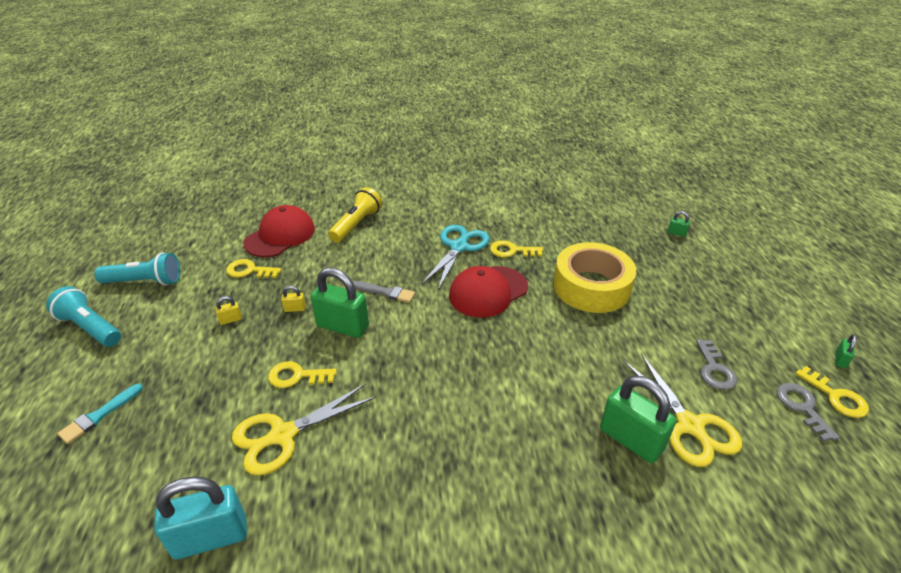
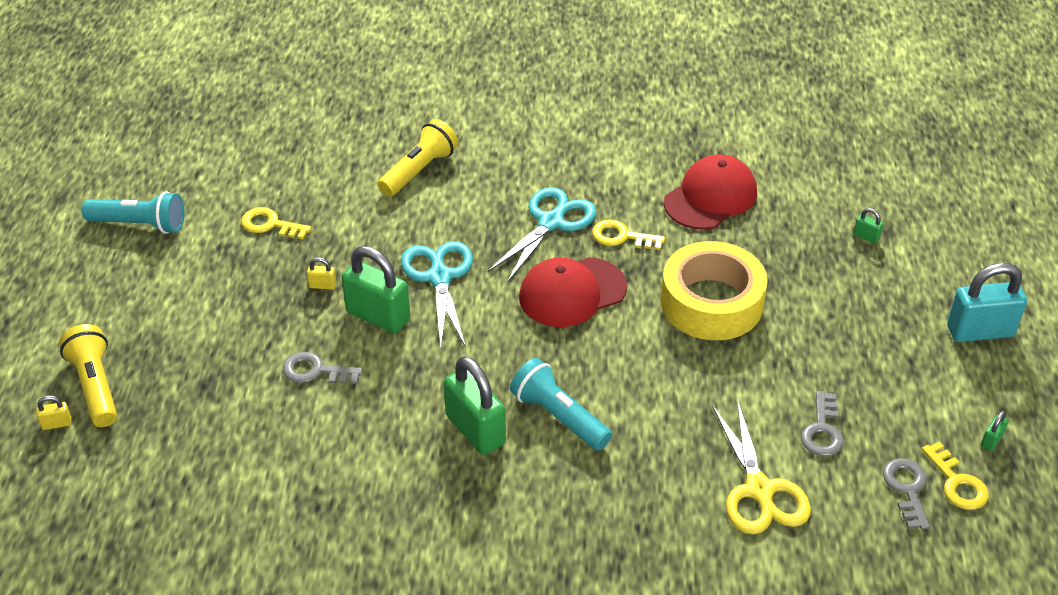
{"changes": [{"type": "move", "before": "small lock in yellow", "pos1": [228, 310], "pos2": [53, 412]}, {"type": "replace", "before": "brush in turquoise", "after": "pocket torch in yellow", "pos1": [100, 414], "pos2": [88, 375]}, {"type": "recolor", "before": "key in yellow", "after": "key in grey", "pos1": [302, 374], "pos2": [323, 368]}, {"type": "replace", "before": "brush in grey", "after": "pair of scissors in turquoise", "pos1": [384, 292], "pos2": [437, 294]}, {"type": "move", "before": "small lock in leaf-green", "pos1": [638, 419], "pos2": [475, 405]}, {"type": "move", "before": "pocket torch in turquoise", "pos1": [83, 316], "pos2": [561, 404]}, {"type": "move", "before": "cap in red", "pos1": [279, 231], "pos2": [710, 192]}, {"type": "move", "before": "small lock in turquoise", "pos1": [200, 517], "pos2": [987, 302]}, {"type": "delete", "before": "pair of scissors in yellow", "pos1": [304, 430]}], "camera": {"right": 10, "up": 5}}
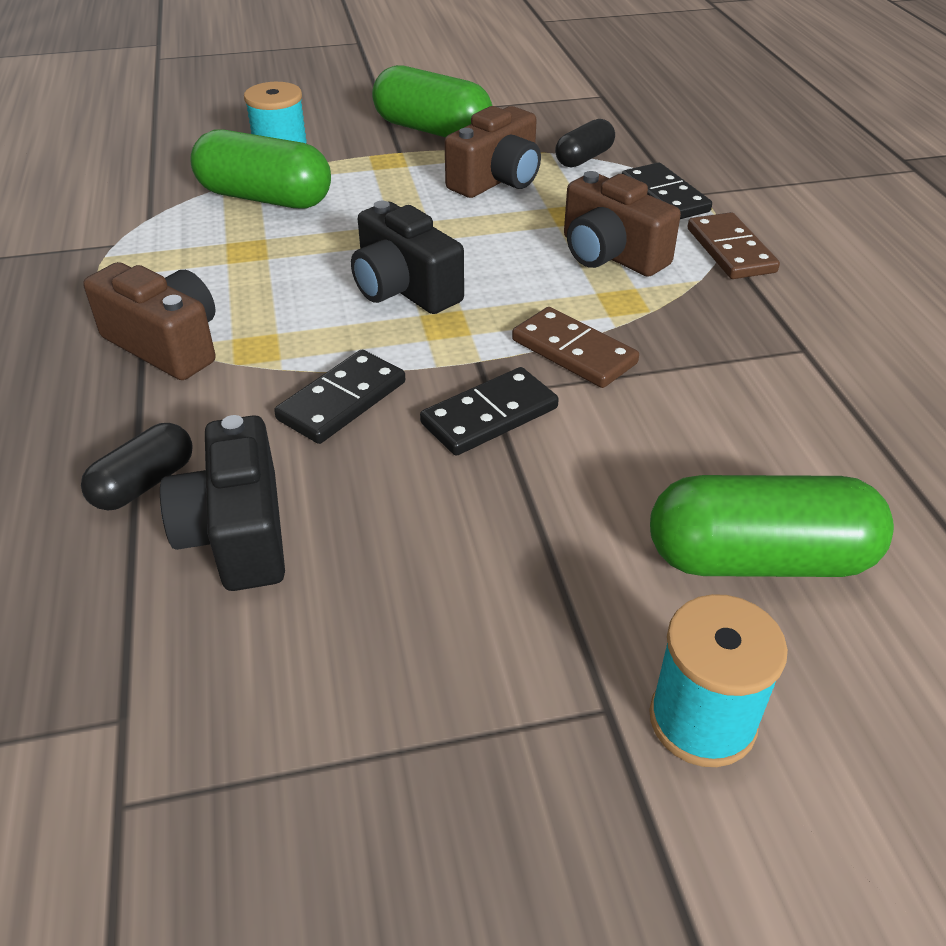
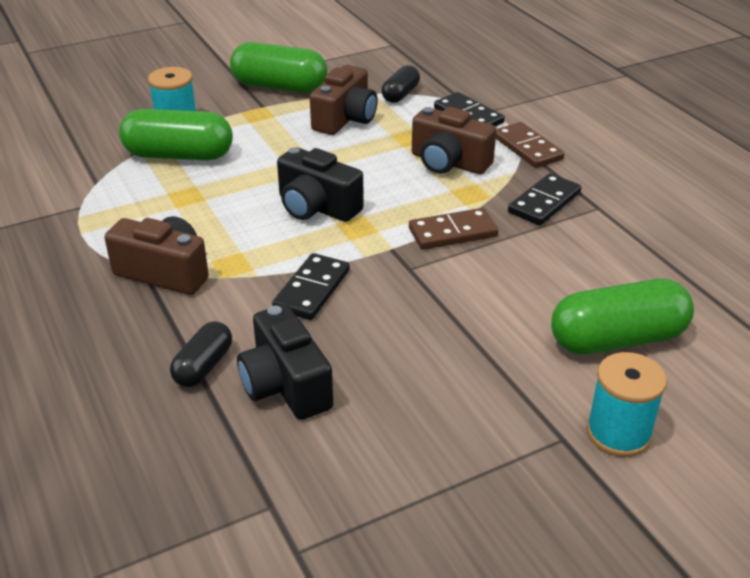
{"changes": [{"type": "rotate", "before": "domino piece in dark brown", "pos1": [575, 347], "pos2": [454, 229], "turn": -45}, {"type": "move", "before": "domino piece in ebony", "pos1": [489, 411], "pos2": [545, 199]}], "camera": {"right": -15, "up": -5}}
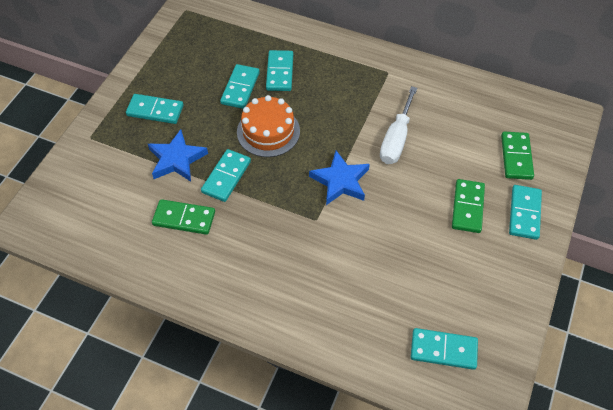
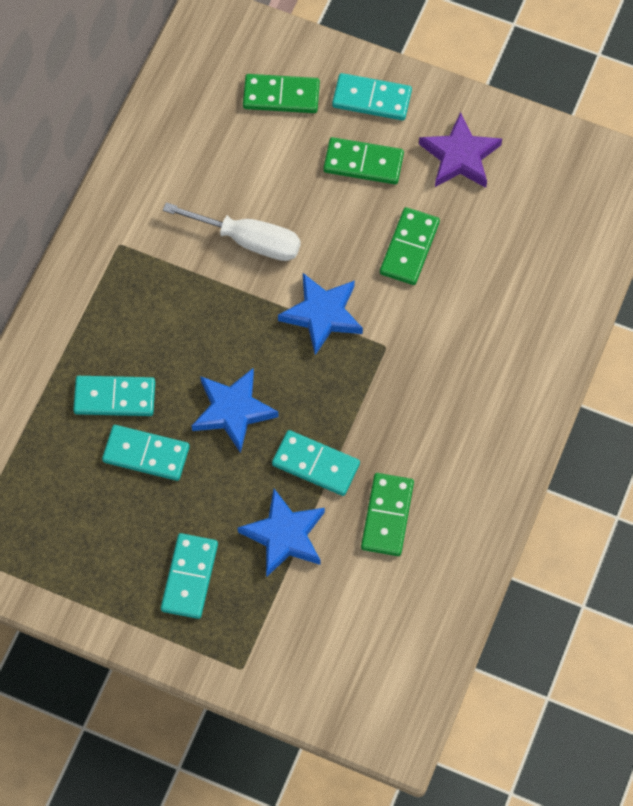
{"changes": [{"type": "replace", "before": "gateau in orange-coloured", "after": "star shape in blue", "pos1": [268, 126], "pos2": [235, 410]}, {"type": "insert", "after": "domino piece in leaf-green", "pos2": [410, 246]}, {"type": "insert", "after": "star shape in violet", "pos2": [460, 150]}, {"type": "delete", "before": "domino piece in turquoise", "pos1": [444, 349]}], "camera": {"right": -90, "up": 10}}
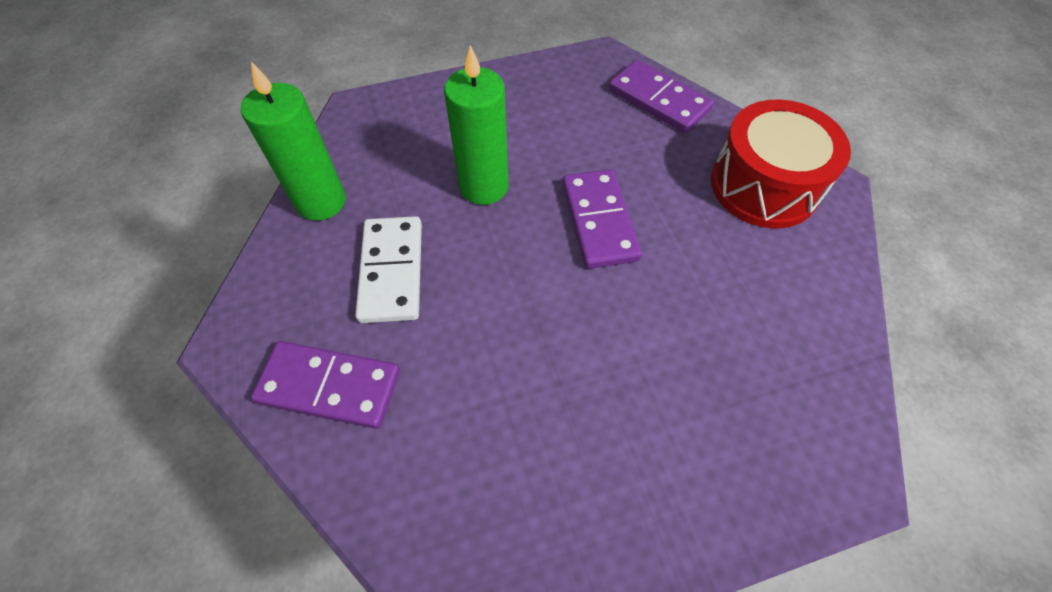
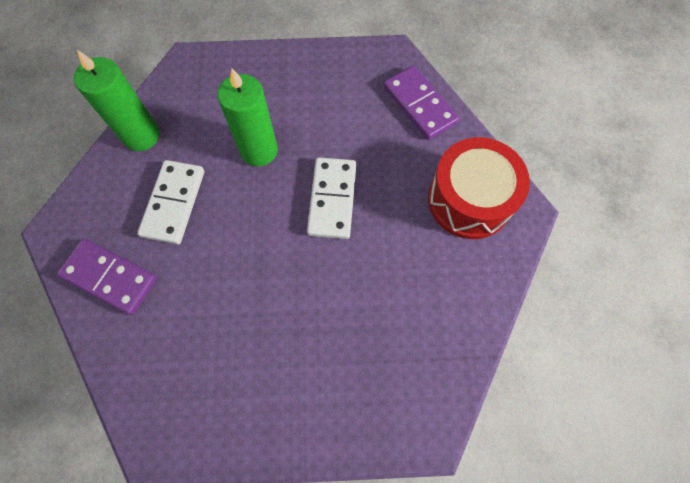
{"changes": [{"type": "recolor", "before": "domino piece in violet", "after": "domino piece in pure white", "pos1": [602, 219], "pos2": [332, 198]}], "camera": {"right": 15, "up": 10}}
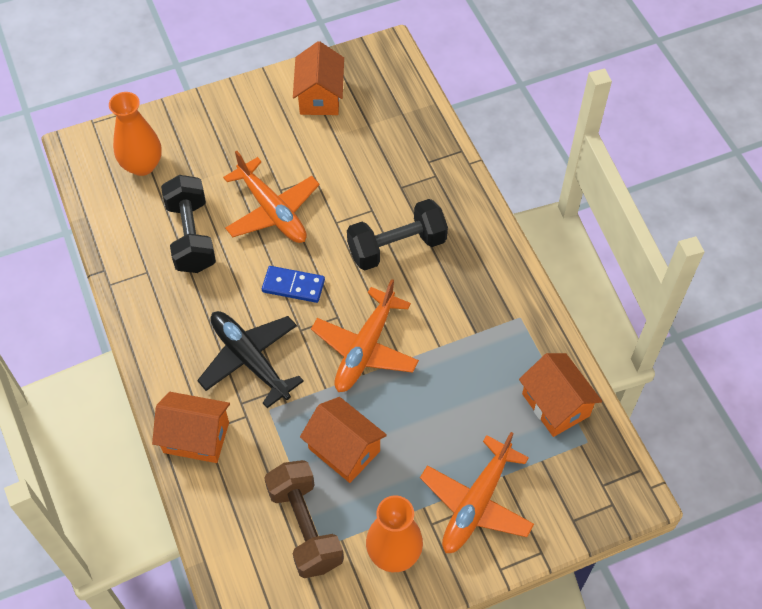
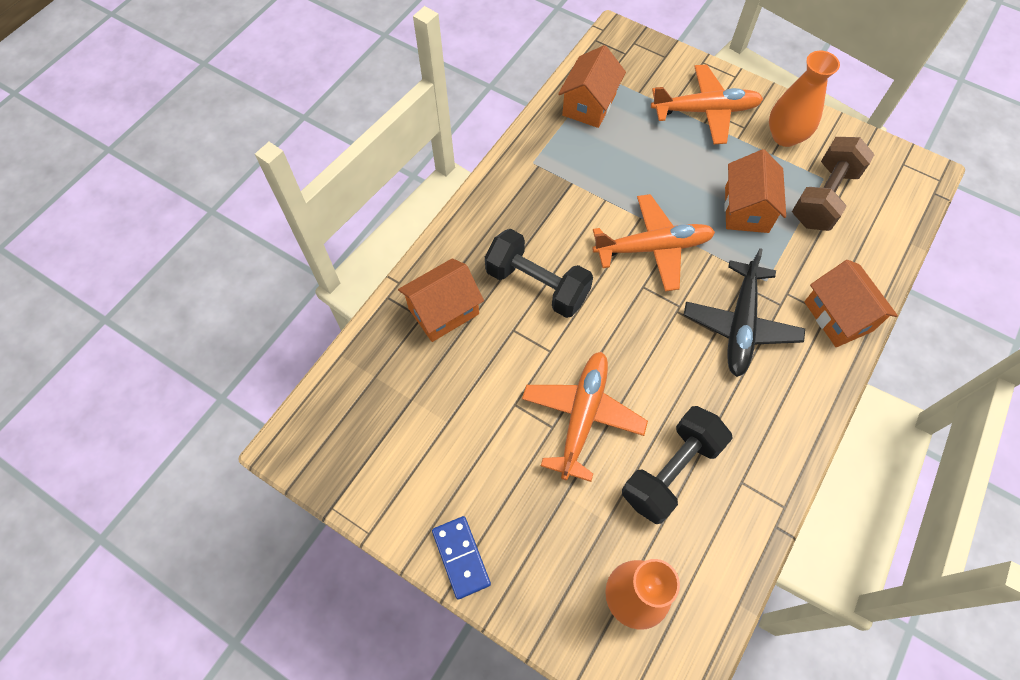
{"changes": [{"type": "move", "before": "cottage in orange-coloured", "pos1": [318, 78], "pos2": [441, 300]}, {"type": "move", "before": "domino piece in blue", "pos1": [293, 284], "pos2": [461, 557]}], "camera": {"right": -125, "up": 5}}
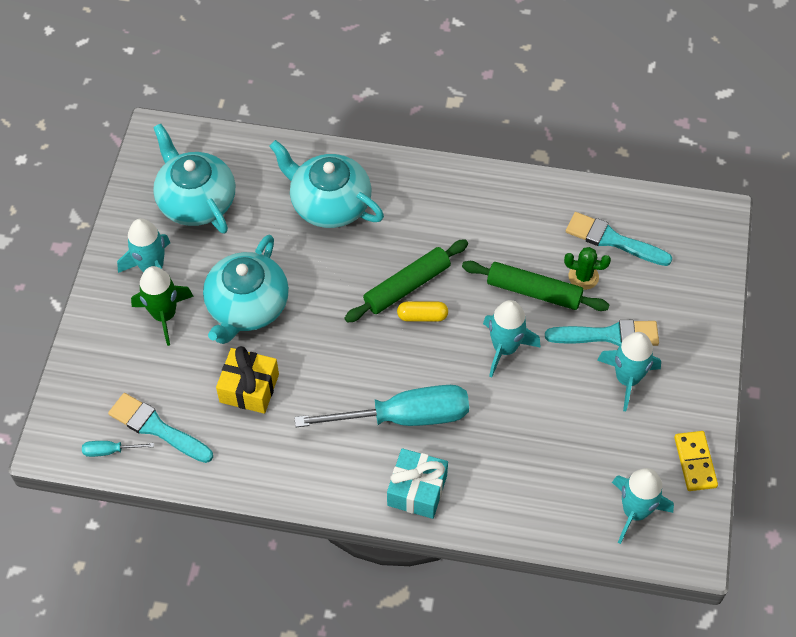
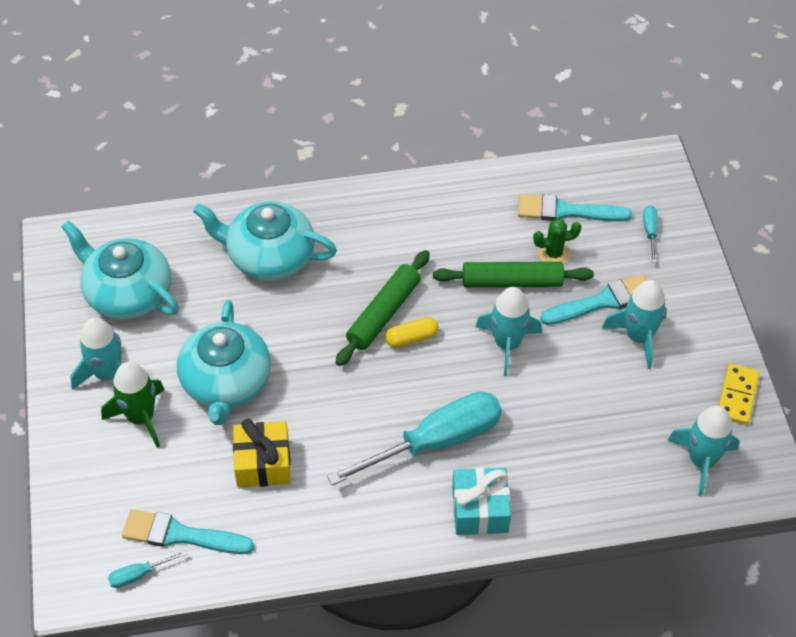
{"changes": [{"type": "insert", "after": "screwdriver in turquoise", "pos2": [650, 233]}, {"type": "rotate", "before": "domino piece in yellow", "pos1": [696, 461], "pos2": [739, 394], "turn": 45}], "camera": {"right": -20, "up": -5}}
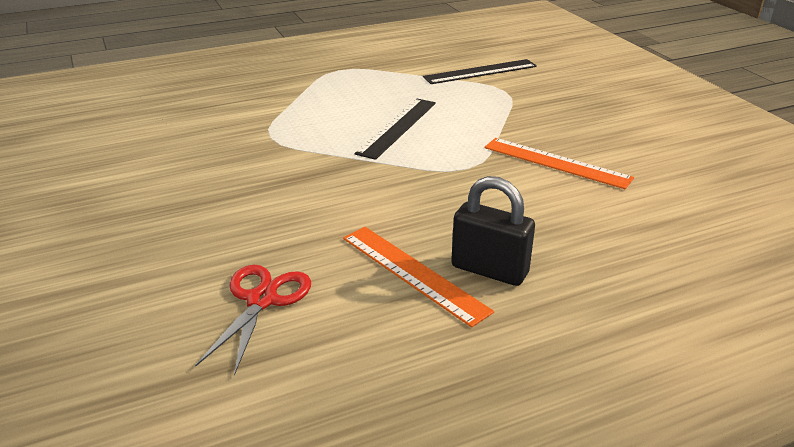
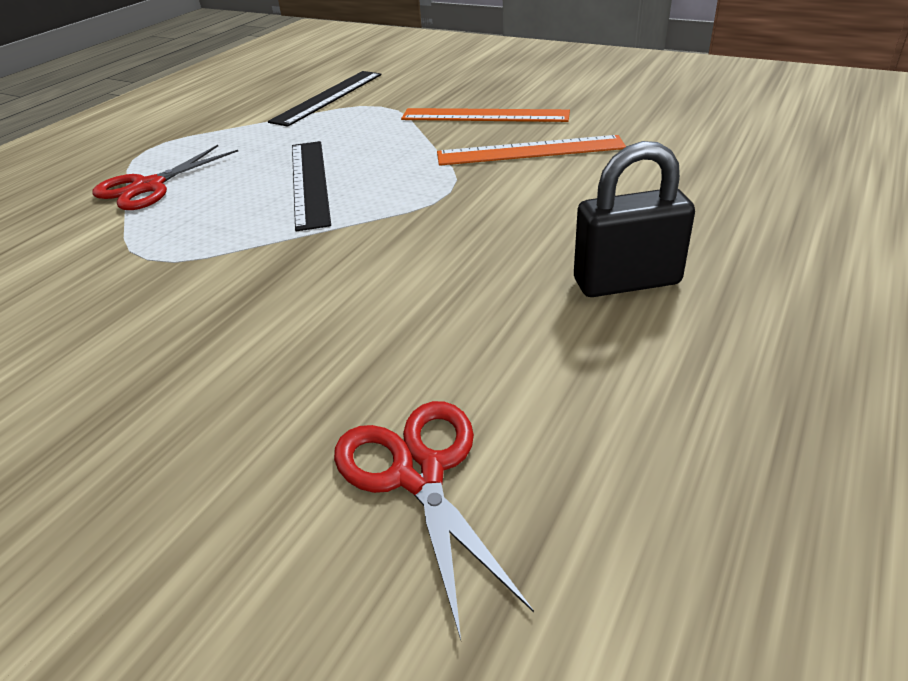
{"changes": [{"type": "insert", "after": "pair of scissors in red", "pos2": [165, 177]}, {"type": "move", "before": "straightedge in orange-coloured", "pos1": [418, 277], "pos2": [485, 115]}], "camera": {"right": -35, "up": 5}}
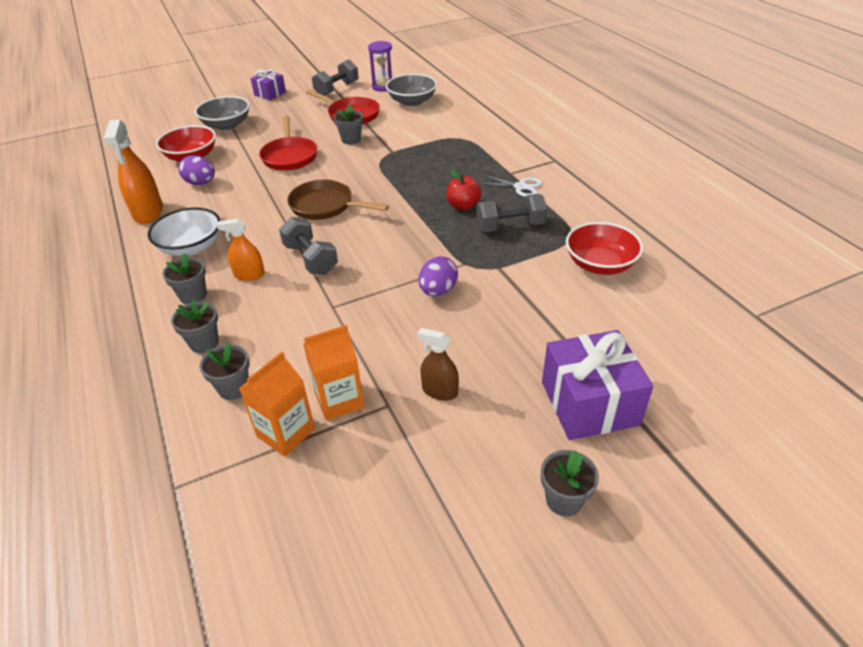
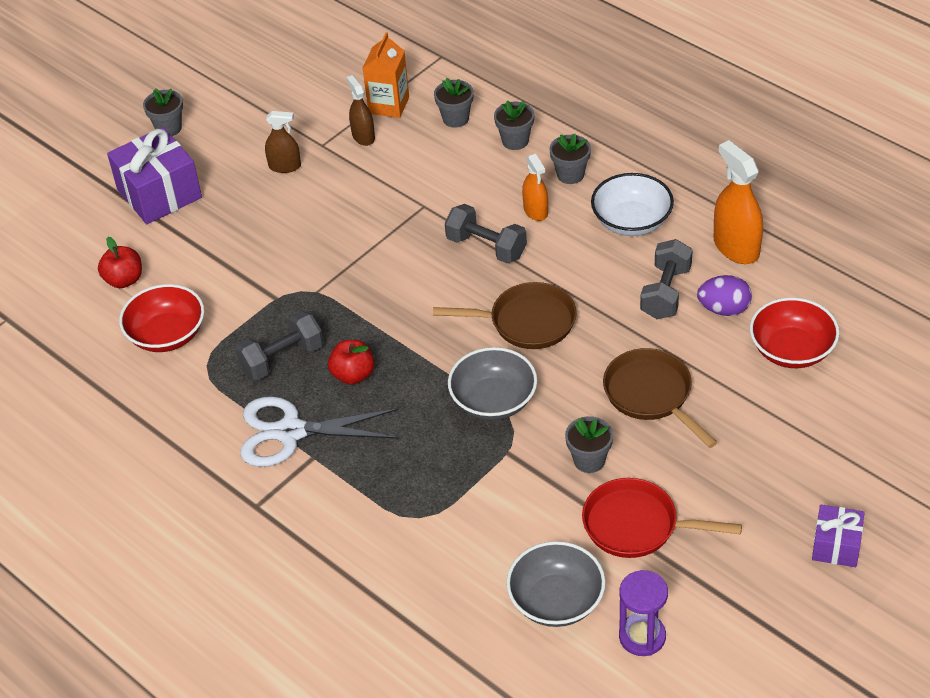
{"changes": [{"type": "insert", "after": "apple fruit in red", "pos2": [120, 262]}, {"type": "resize", "before": "pair of scissors in pure white", "pos1": [510, 186], "pos2": [319, 431], "scale": 1.76}, {"type": "replace", "before": "carton in orange-coloured", "after": "sprayer in dark brown", "pos1": [333, 372], "pos2": [360, 110]}, {"type": "move", "before": "bowl in grey", "pos1": [222, 113], "pos2": [492, 383]}, {"type": "rotate", "before": "sprayer in orange-coloured", "pos1": [241, 250], "pos2": [535, 187], "turn": 90}, {"type": "recolor", "before": "frying pan in red", "after": "frying pan in dark brown", "pos1": [288, 143], "pos2": [660, 398]}, {"type": "move", "before": "free weight in grey", "pos1": [335, 78], "pos2": [666, 279]}, {"type": "delete", "before": "toy egg in violet", "pos1": [438, 276]}], "camera": {"right": 160, "up": 5}}
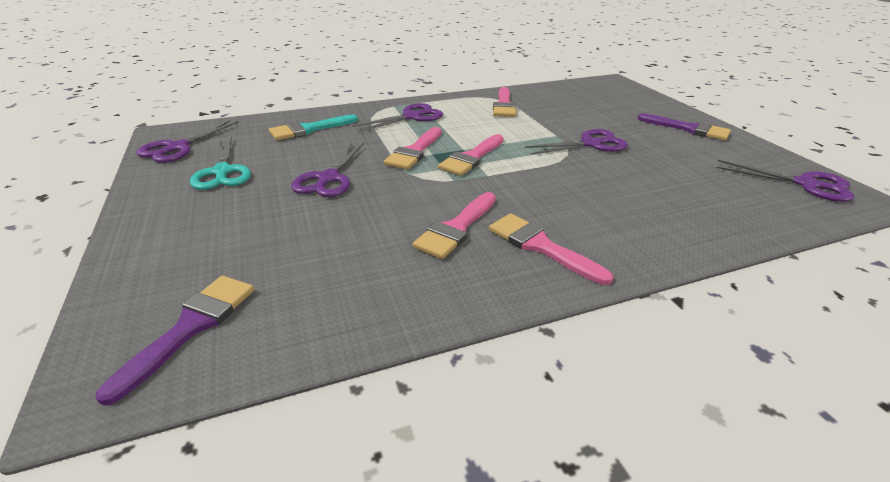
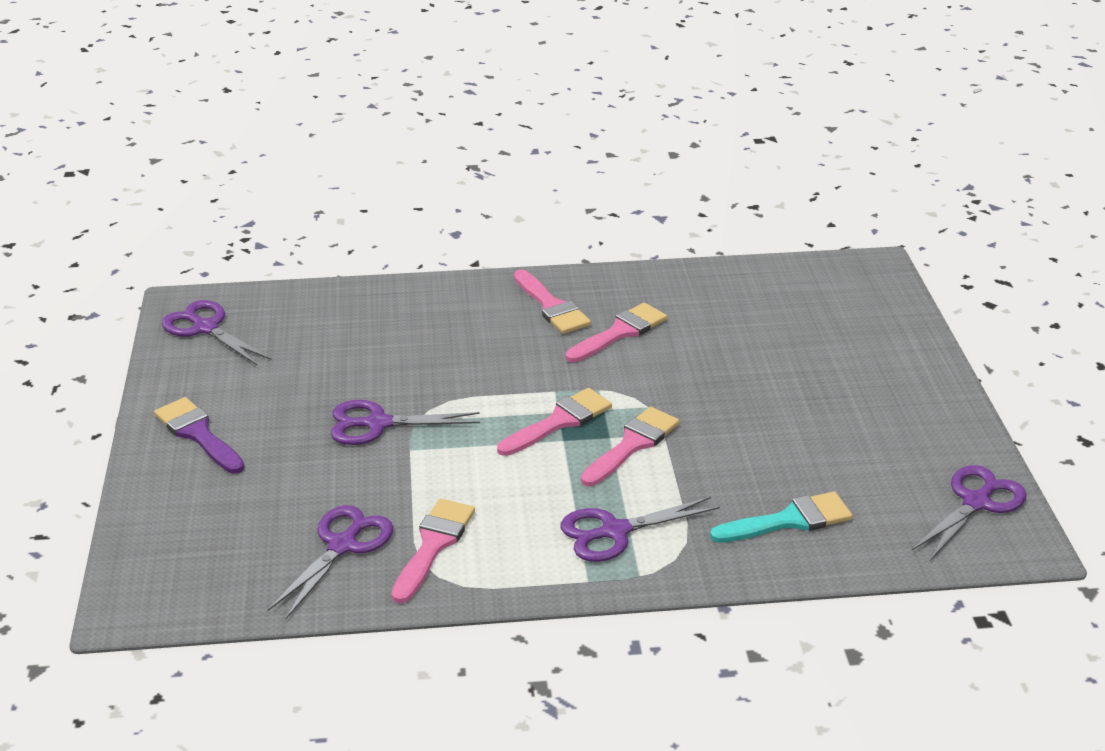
{"changes": [{"type": "move", "before": "pair of scissors in violet", "pos1": [327, 170], "pos2": [330, 562]}, {"type": "delete", "before": "brush in violet", "pos1": [175, 341]}, {"type": "delete", "before": "pair of scissors in turquoise", "pos1": [220, 163]}], "camera": {"right": -165, "up": 0}}
